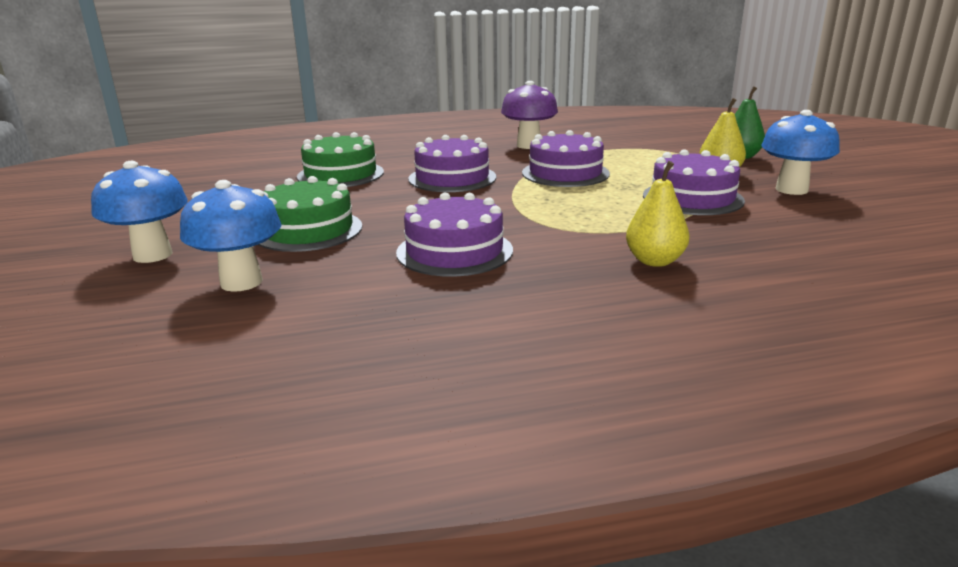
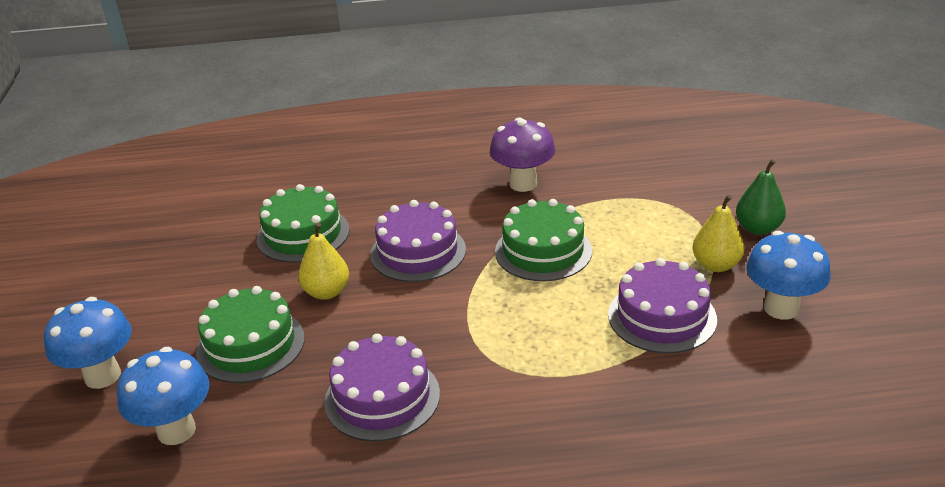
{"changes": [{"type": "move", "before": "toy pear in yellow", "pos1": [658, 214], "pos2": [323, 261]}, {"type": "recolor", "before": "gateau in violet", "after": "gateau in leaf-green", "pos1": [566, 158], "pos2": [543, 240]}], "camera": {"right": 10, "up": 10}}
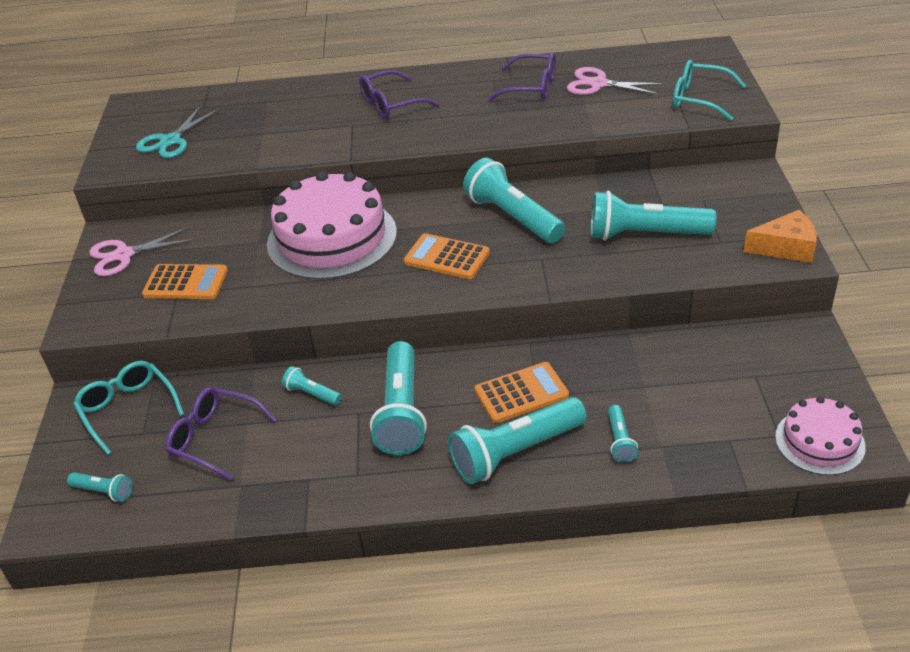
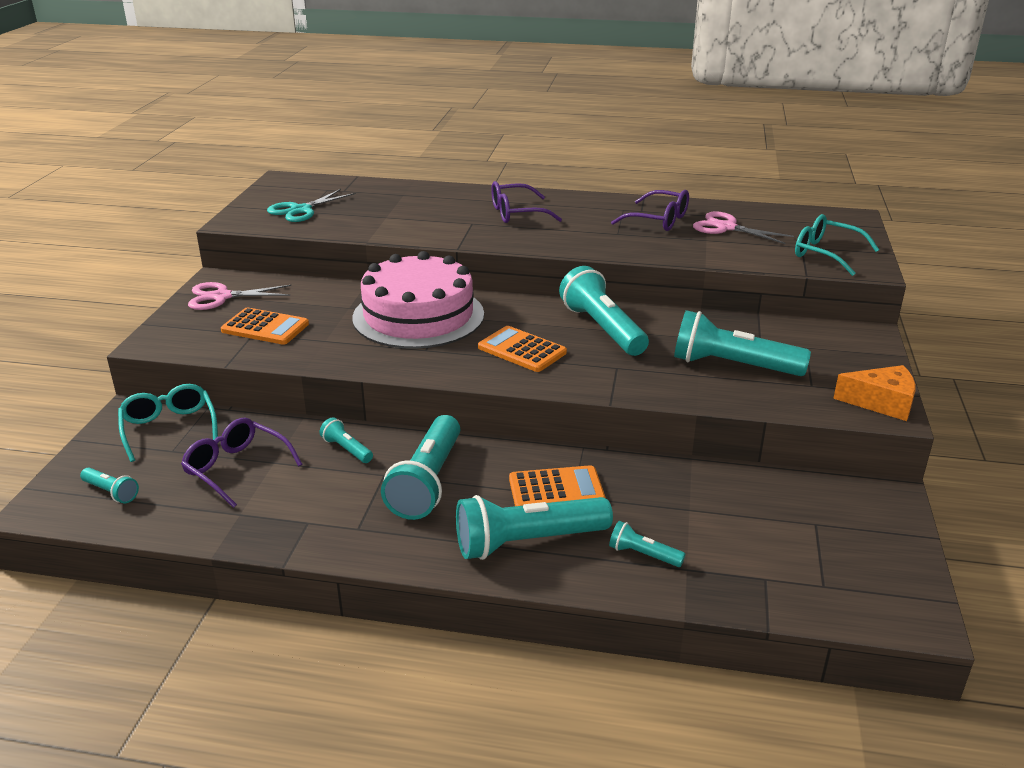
{"changes": [{"type": "rotate", "before": "pocket torch in turquoise", "pos1": [623, 434], "pos2": [647, 544], "turn": 105}, {"type": "delete", "before": "gateau in pink", "pos1": [820, 435]}], "camera": {"right": 10, "up": -10}}
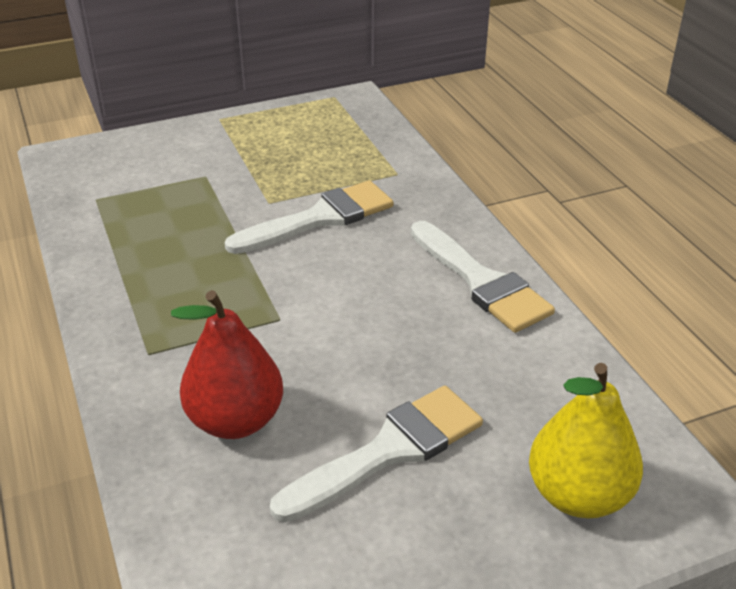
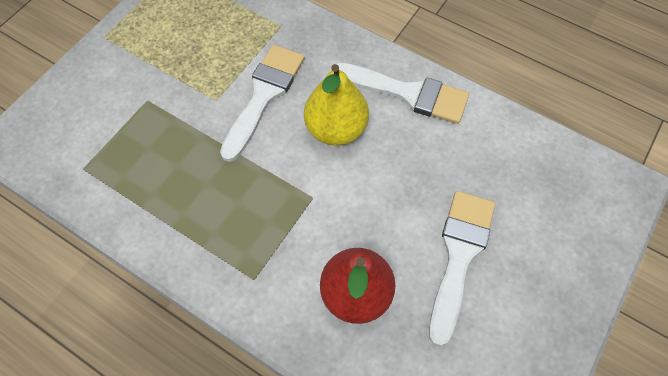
{"changes": [{"type": "move", "before": "toy pear in yellow", "pos1": [586, 440], "pos2": [336, 105]}], "camera": {"right": -35, "up": 25}}
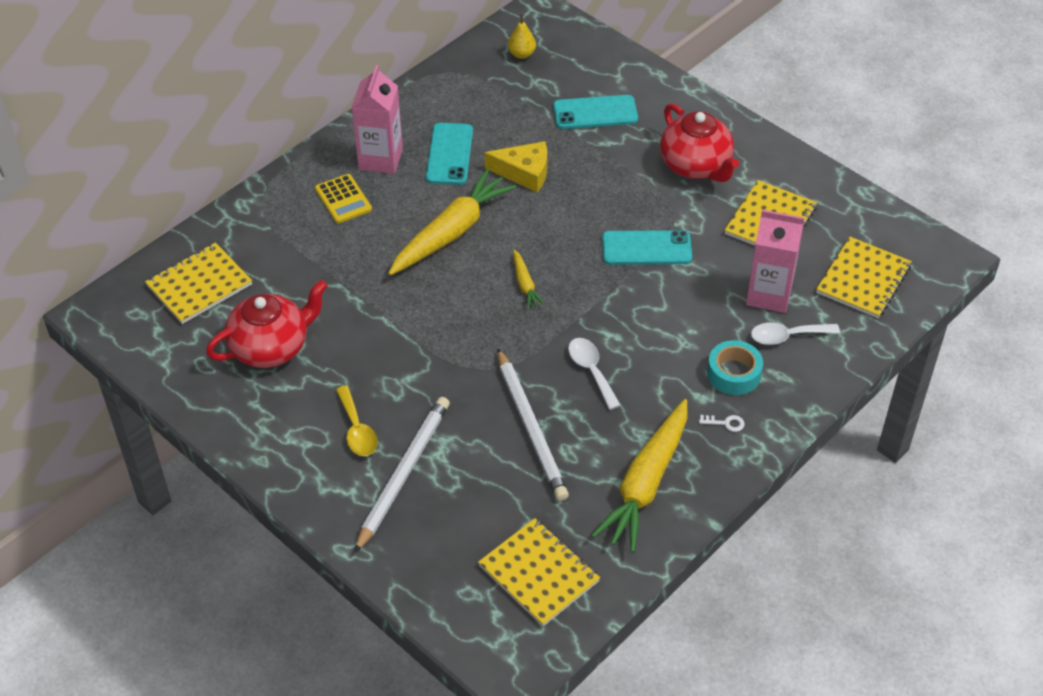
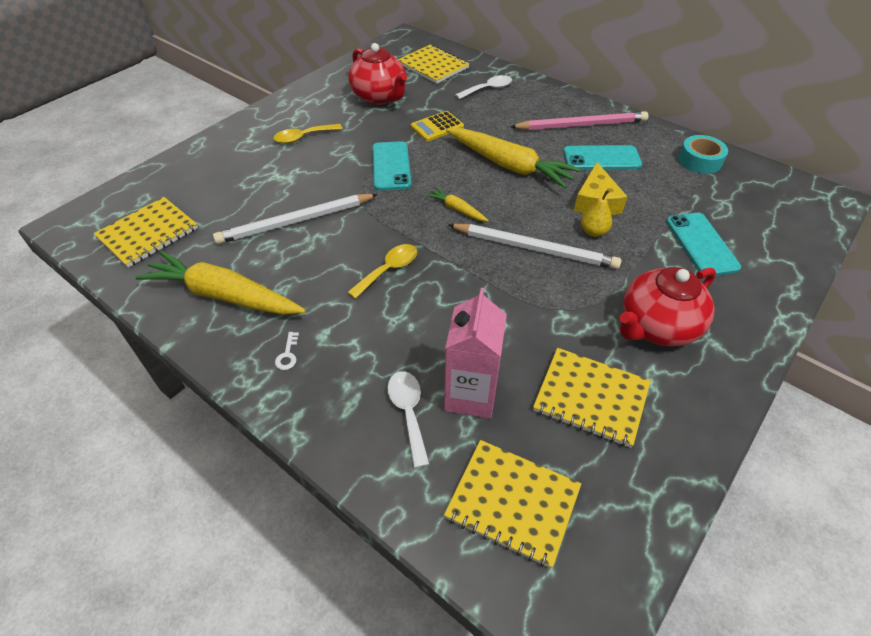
{"changes": [{"type": "insert", "after": "teaspoon in yellow", "pos2": [382, 271]}, {"type": "move", "before": "phone in turquoise", "pos1": [647, 247], "pos2": [391, 166]}, {"type": "move", "before": "calculator in yellow", "pos1": [343, 198], "pos2": [437, 126]}, {"type": "rotate", "before": "toy carrot in yellow", "pos1": [529, 279], "pos2": [457, 204], "turn": 60}, {"type": "move", "before": "wooden pencil in pure white", "pos1": [402, 475], "pos2": [535, 246]}, {"type": "move", "before": "teaspoon in pure white", "pos1": [594, 374], "pos2": [483, 87]}, {"type": "replace", "before": "carton in pink", "after": "wooden pencil in pink", "pos1": [377, 119], "pos2": [579, 120]}, {"type": "move", "before": "toy pear in yellow", "pos1": [522, 36], "pos2": [596, 213]}, {"type": "move", "before": "sticky tape in turquoise", "pos1": [735, 367], "pos2": [703, 154]}], "camera": {"right": 85, "up": 0}}
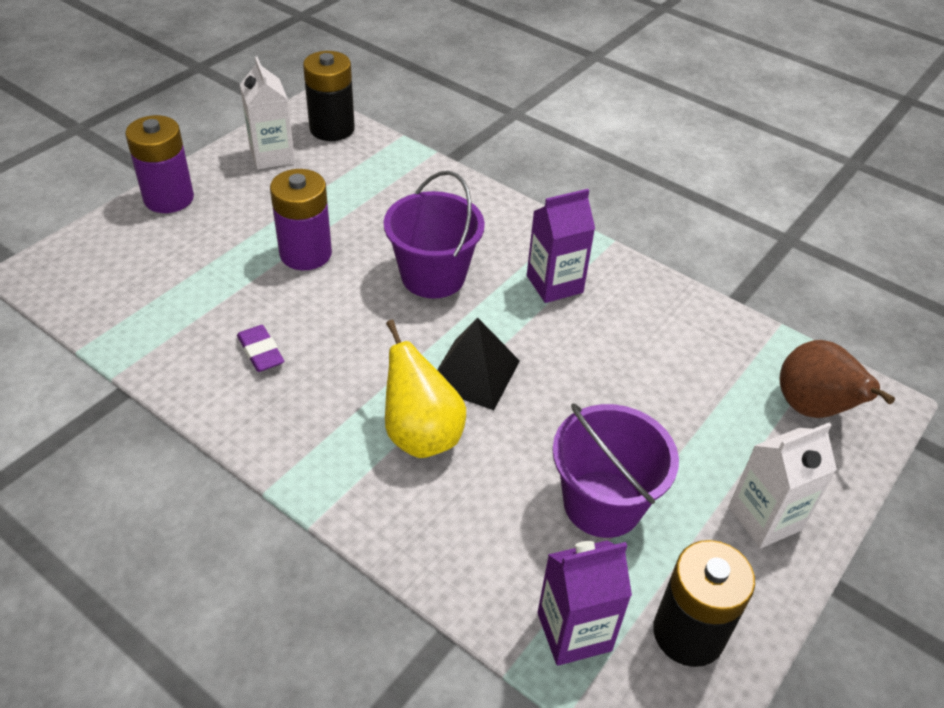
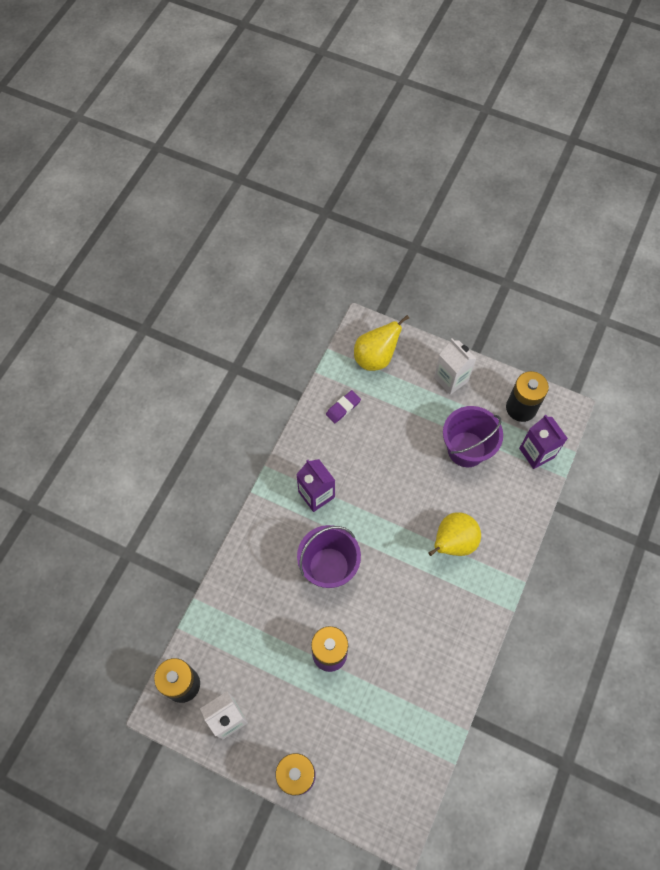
{"changes": [{"type": "move", "before": "eraser in violet", "pos1": [260, 348], "pos2": [343, 406]}, {"type": "recolor", "before": "toy pear in dark brown", "after": "toy pear in yellow", "pos1": [837, 379], "pos2": [381, 343]}, {"type": "delete", "before": "solid pyramid in ebony", "pos1": [478, 364]}], "camera": {"right": -100, "up": 20}}
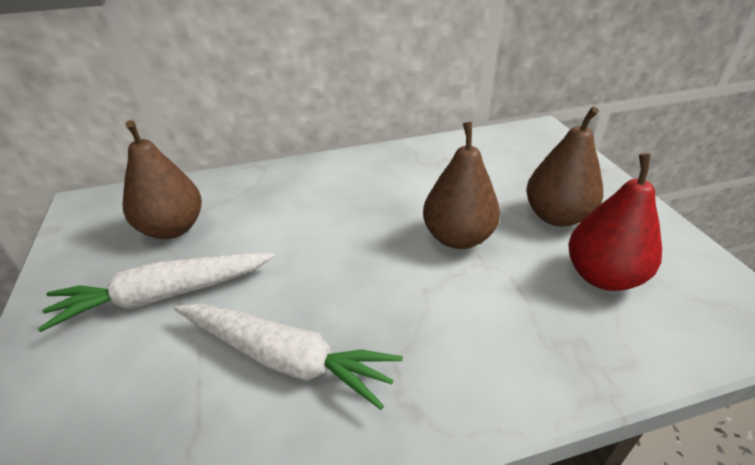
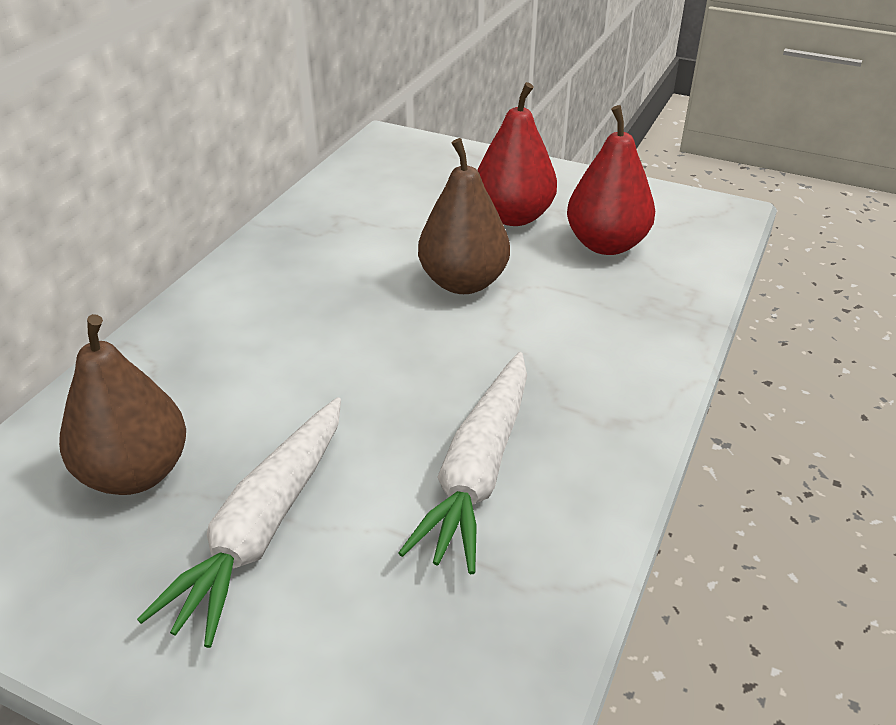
{"changes": [{"type": "rotate", "before": "toy carrot in pure white", "pos1": [288, 357], "pos2": [462, 463], "turn": 135}, {"type": "recolor", "before": "toy pear in dark brown", "after": "toy pear in red", "pos1": [564, 166], "pos2": [517, 154]}], "camera": {"right": -50, "up": 0}}
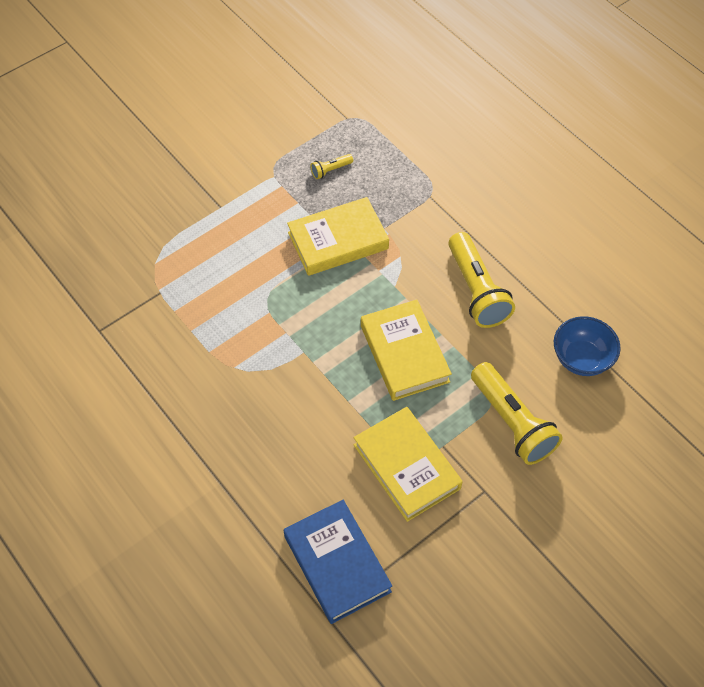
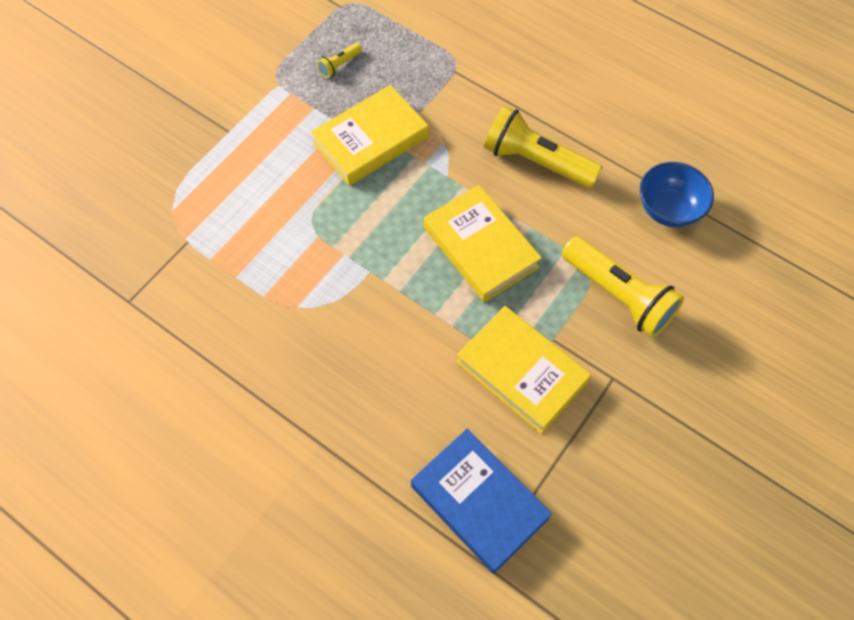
{"changes": [{"type": "rotate", "before": "pocket torch in yellow", "pos1": [481, 280], "pos2": [543, 147], "turn": 150}], "camera": {"right": -15, "up": 5}}
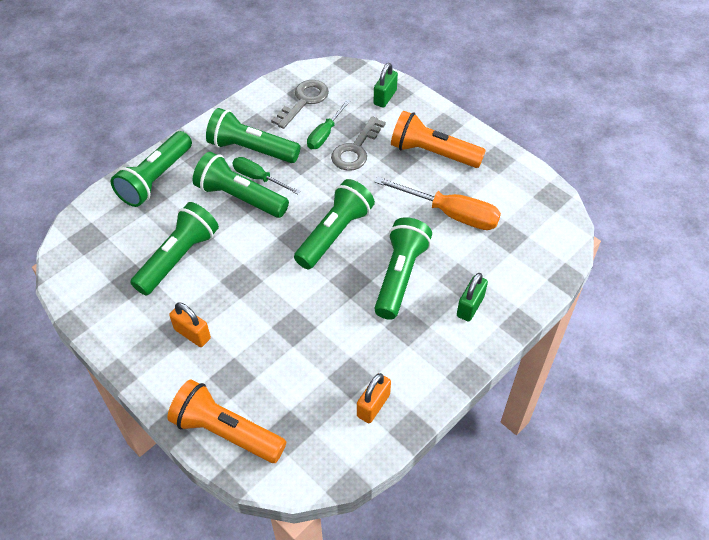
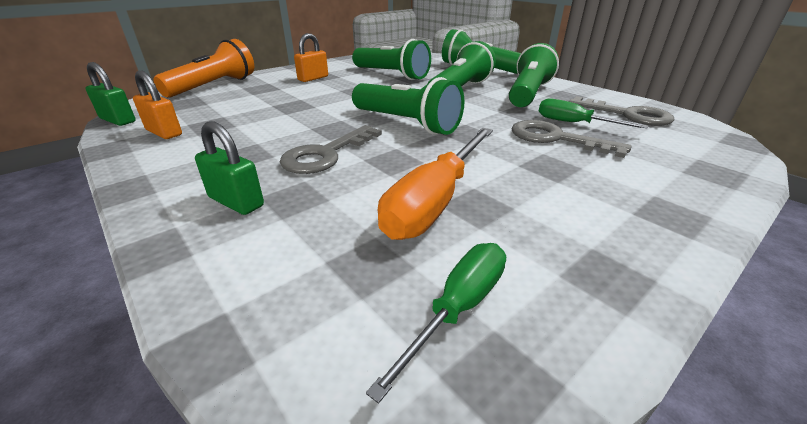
{"changes": [{"type": "move", "before": "small lock in leaf-green", "pos1": [386, 85], "pos2": [111, 94]}, {"type": "replace", "before": "pocket torch in leaf-green", "after": "key in grey", "pos1": [403, 268], "pos2": [331, 149]}, {"type": "move", "before": "screwdriver in leaf-green", "pos1": [266, 175], "pos2": [436, 323]}, {"type": "delete", "before": "pocket torch in orange-coloured", "pos1": [438, 139]}], "camera": {"right": 95, "up": -20}}
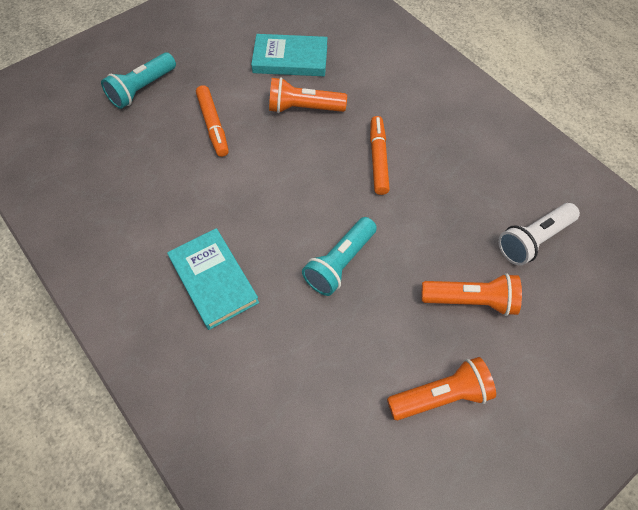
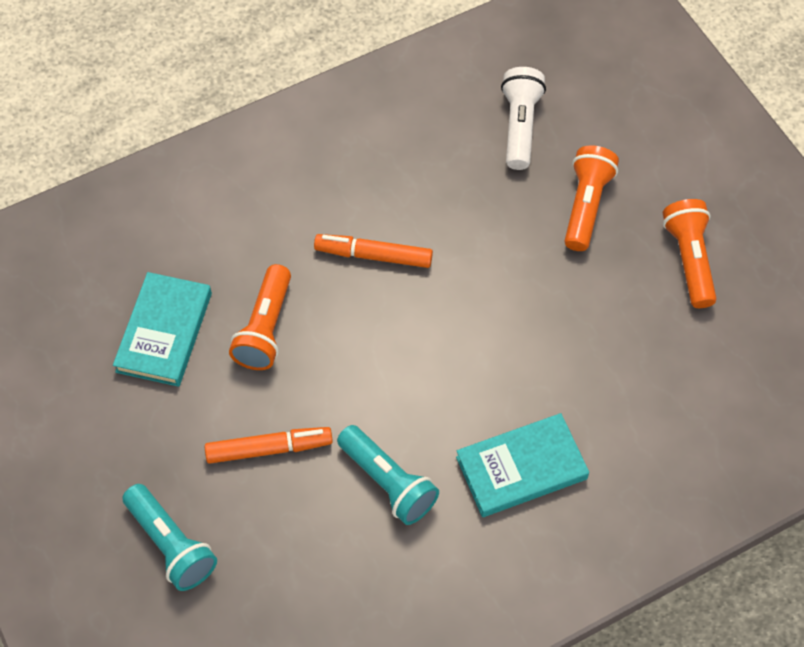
{"changes": [{"type": "move", "before": "pocket torch in turquoise", "pos1": [339, 256], "pos2": [388, 475]}, {"type": "rotate", "before": "pocket torch in pure white", "pos1": [539, 234], "pos2": [523, 118], "turn": -150}], "camera": {"right": -80, "up": 0}}
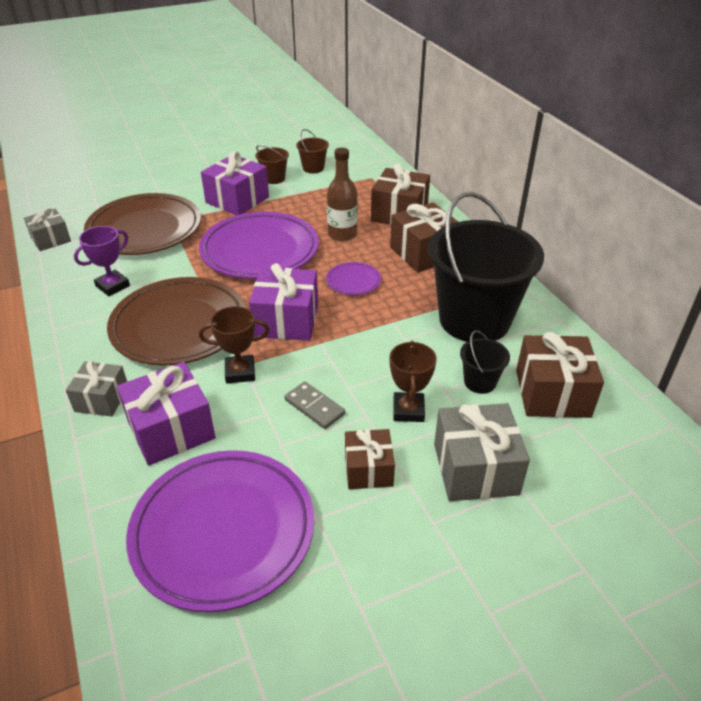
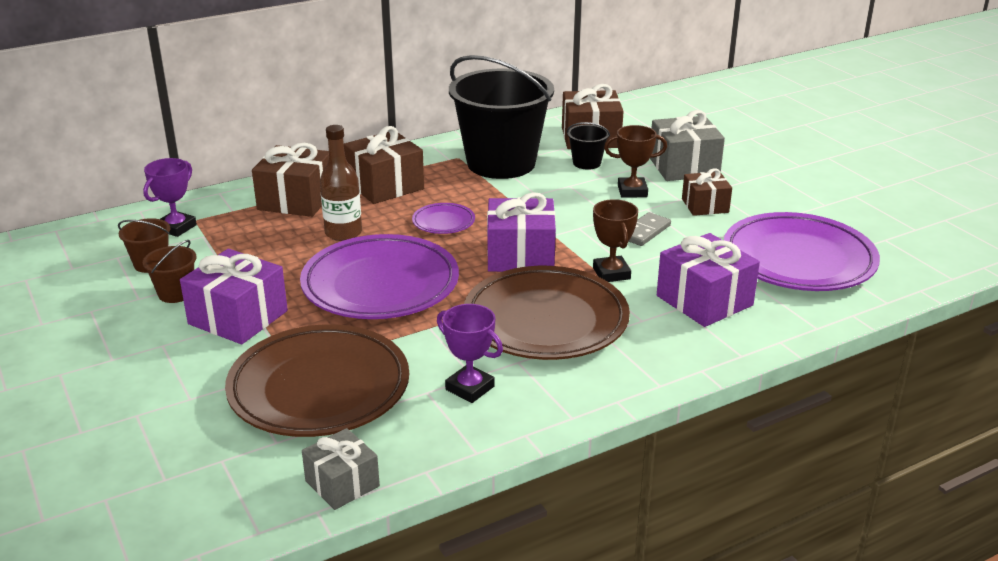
{"changes": [{"type": "insert", "after": "award cup in violet", "pos2": [170, 197]}, {"type": "delete", "before": "present in grey", "pos1": [96, 388]}], "camera": {"right": -95, "up": -10}}
